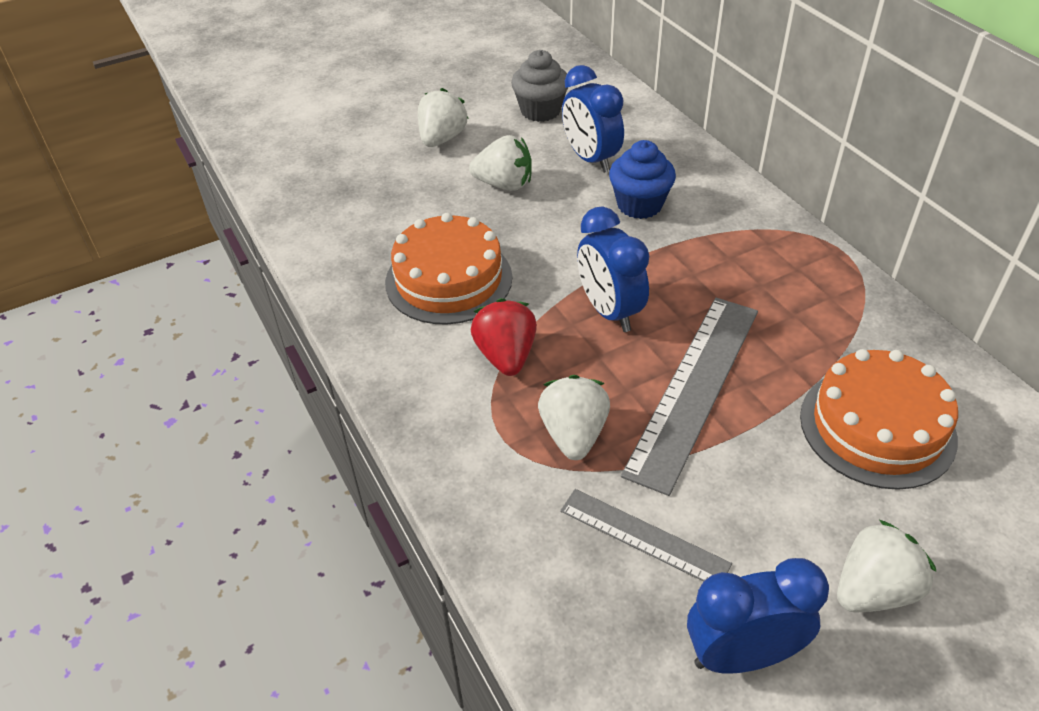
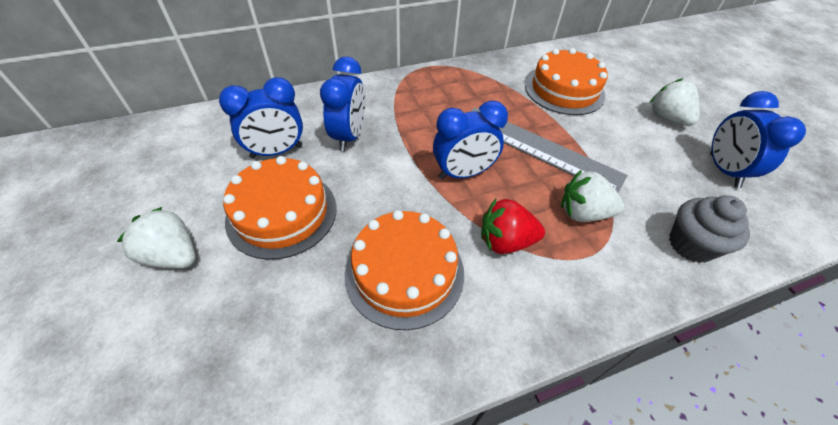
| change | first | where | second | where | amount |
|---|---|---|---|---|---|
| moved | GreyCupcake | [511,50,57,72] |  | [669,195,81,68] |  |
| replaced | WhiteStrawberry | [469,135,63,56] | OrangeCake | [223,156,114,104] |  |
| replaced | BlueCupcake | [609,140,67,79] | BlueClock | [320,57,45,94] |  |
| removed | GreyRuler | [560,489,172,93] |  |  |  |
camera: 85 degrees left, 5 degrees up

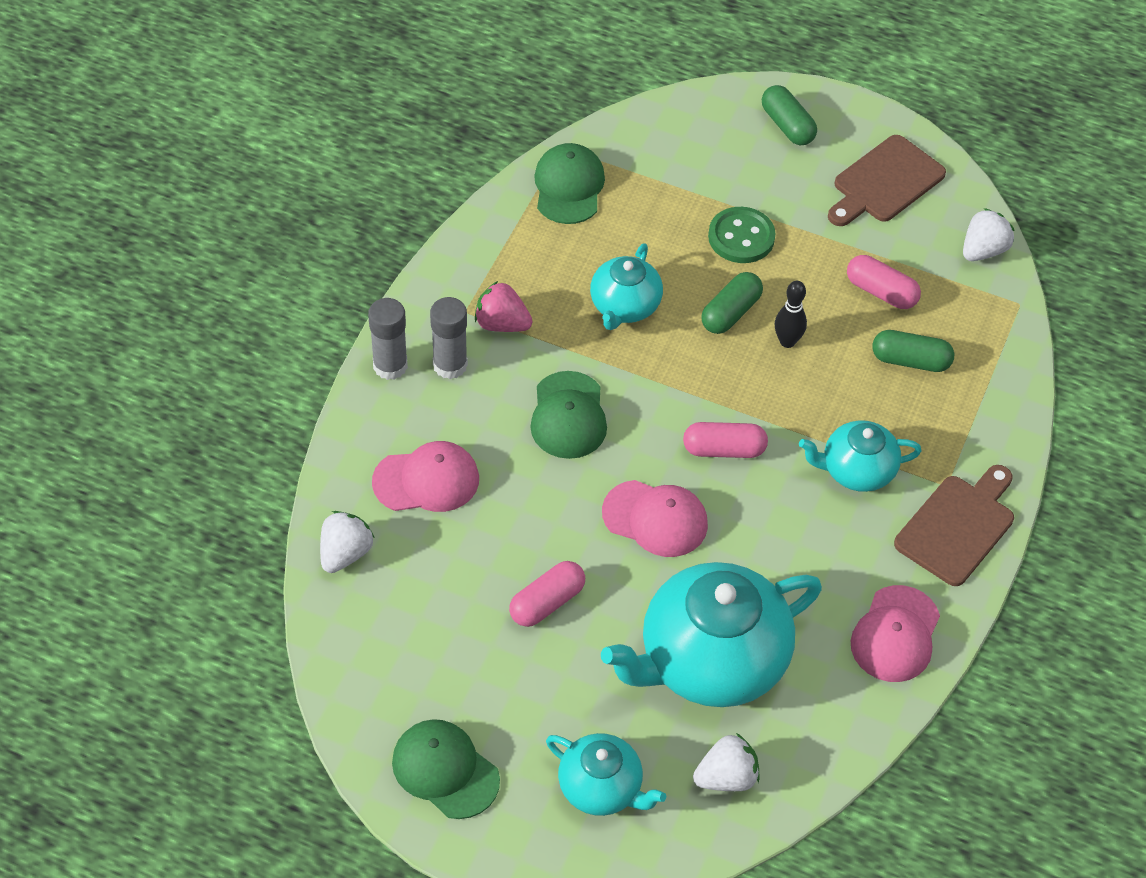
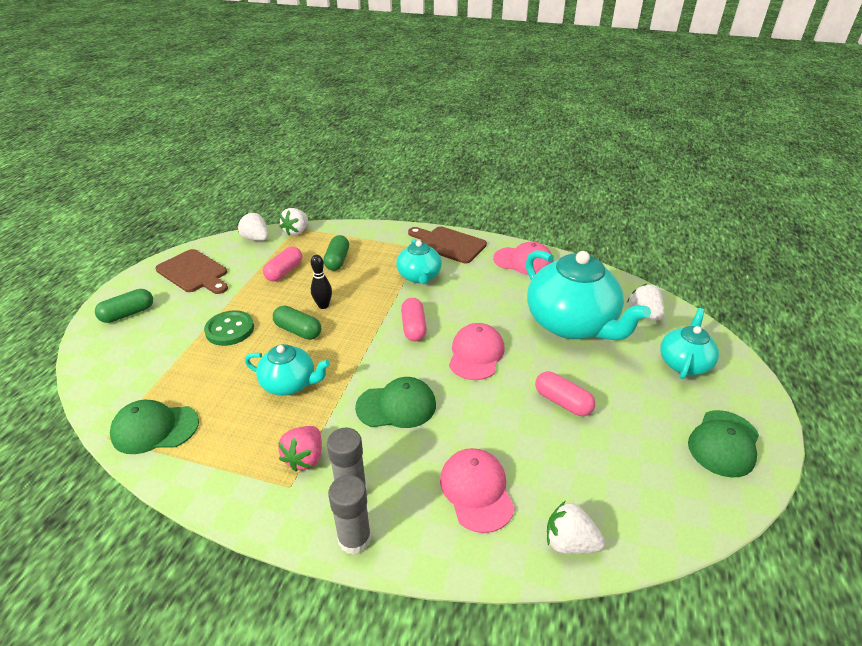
| change | first | where | second | where | amount |
|---|---|---|---|---|---|
| added |  |  | WhiteStrawberry | [280,208,28,28] |  |
camera: 95 degrees left, 15 degrees down

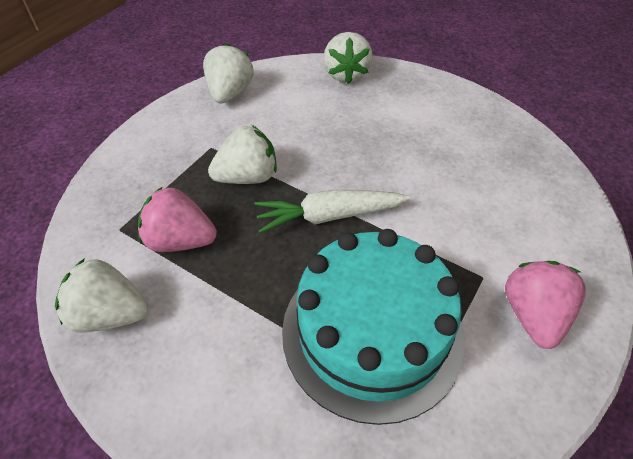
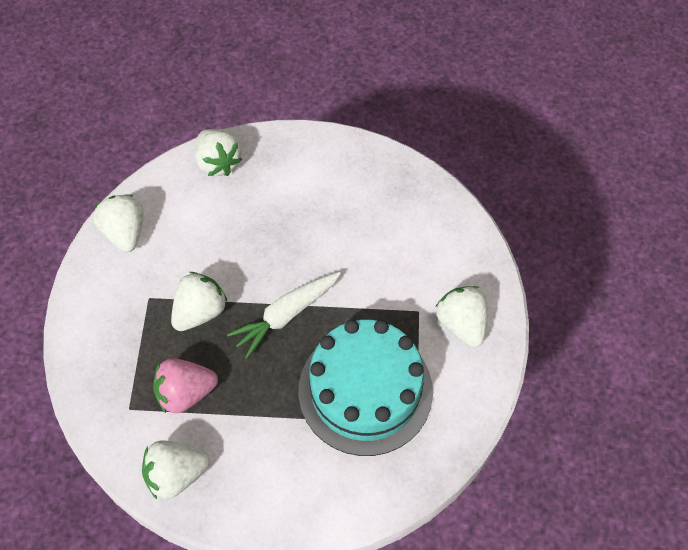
| change | first | where | second | where | amount |
|---|---|---|---|---|---|
| recoloured | PinkStrawberry | [505,261,81,88] | WhiteStrawberry | [436,286,52,61] |  |
camera: 30 degrees left, 10 degrees up

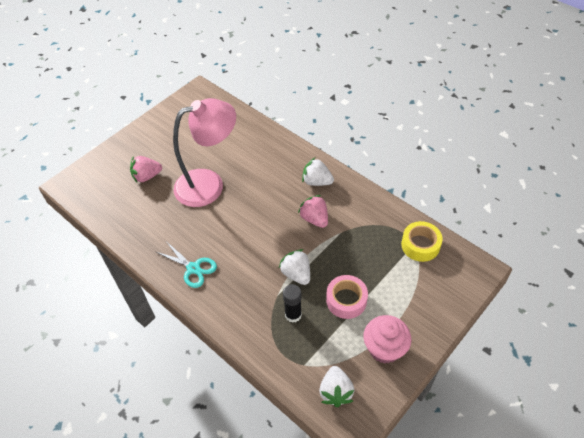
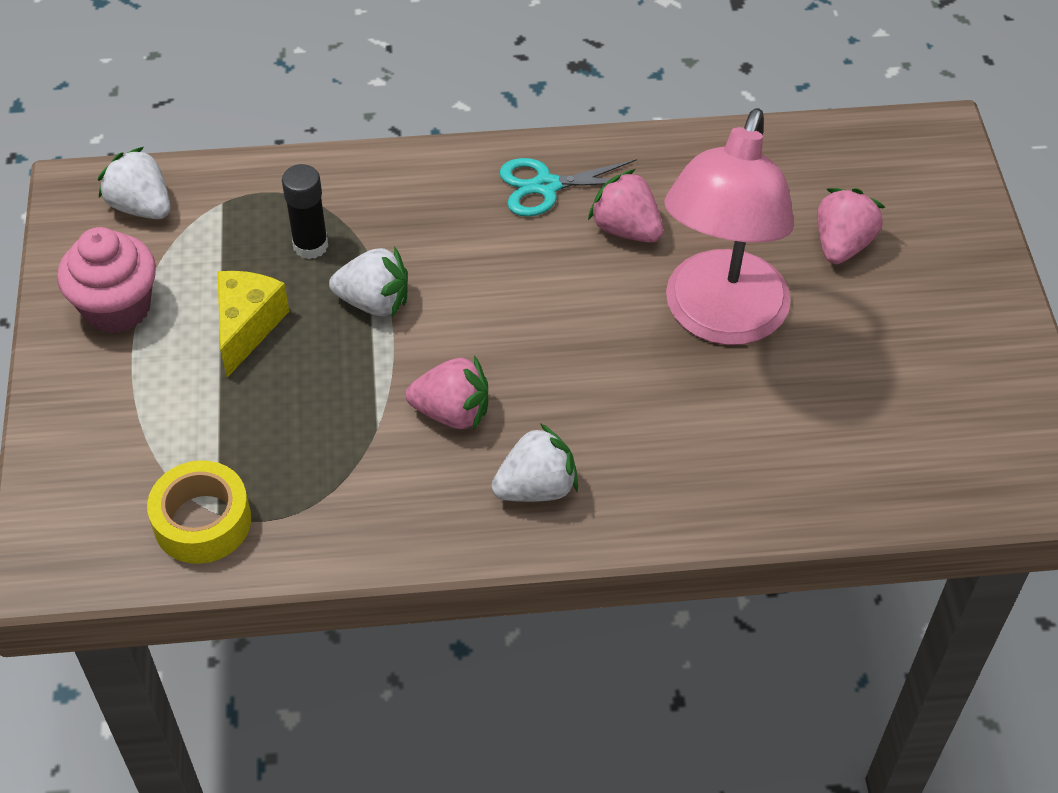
| change | first | where | second | where | amount |
|---|---|---|---|---|---|
| replaced | PinkTape | [326,275,42,44] | YellowCheese | [217,271,72,107] |  |
| added |  |  | PinkStrawberry | [588,169,75,74] |  |
camera: 130 degrees right, 0 degrees up

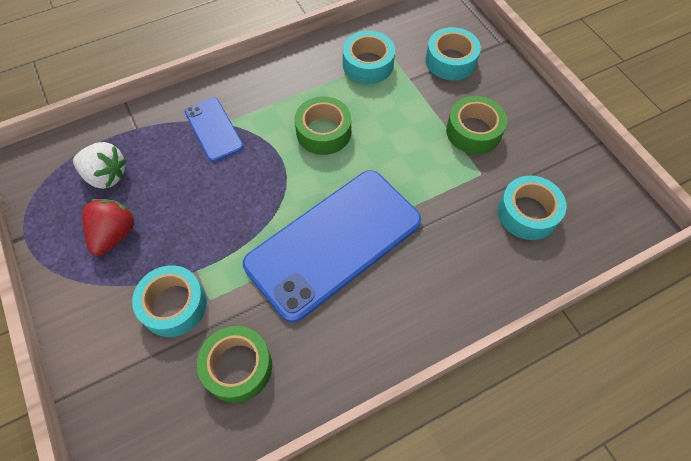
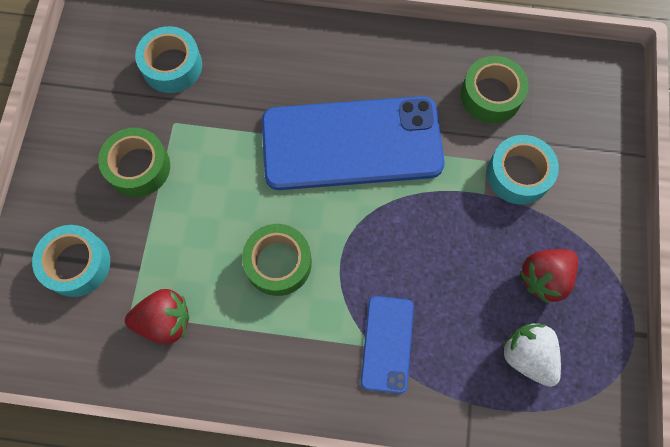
| change | first | where | second | where | amount |
|---|---|---|---|---|---|
| replaced | TurquoiseTape | [343,31,52,53] | RedStrawberry | [125,289,64,55] |  |
camera: 145 degrees left, 10 degrees up

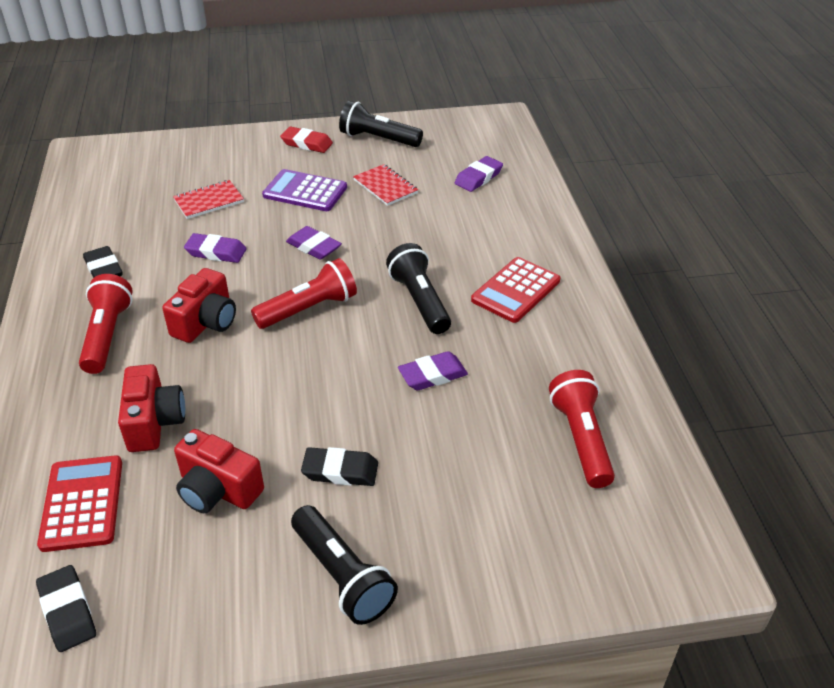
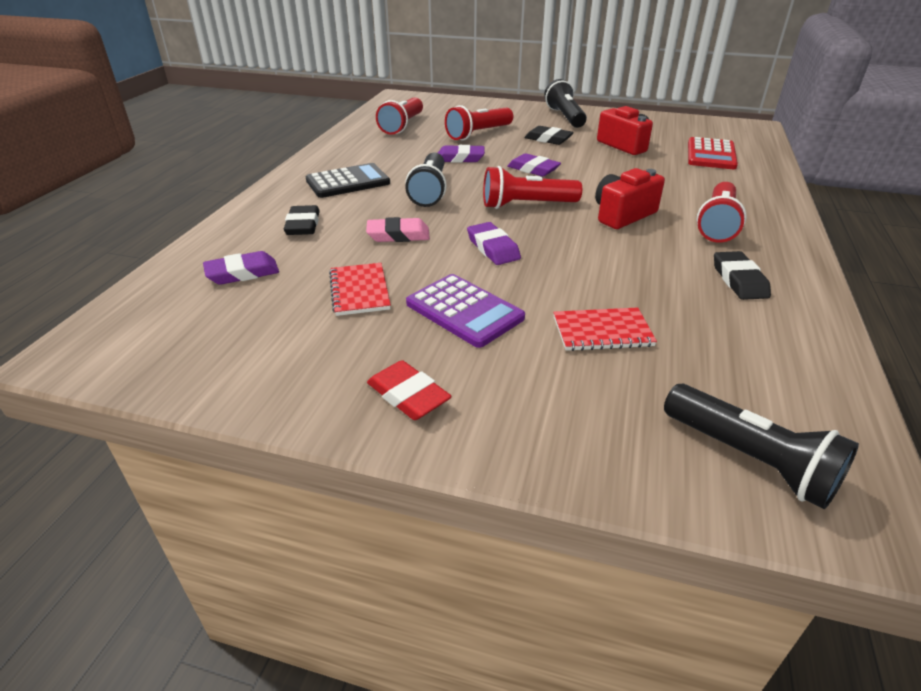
| change | first | where | second | where | amount |
|---|---|---|---|---|---|
| moved | BlackFlashlight | [339,101,84,46] |  | [664,384,195,125] |  |
| moved | PurpleEraser | [184,233,63,30] |  | [507,153,54,23] |  |
| recoloured | RedCalculator | [471,257,89,66] | BlackCalculator | [306,163,84,35] |  |
| removed | RedCamera | [118,364,67,88] |  |  |  |
| moved | BlackEraser | [36,565,60,87] |  | [284,205,36,30] |  |
| added |  |  | RedFlashlight | [445,105,68,35] |  |
| added |  |  | PinkEraser | [366,217,64,25] |  |
camera: 155 degrees left, 5 degrees down

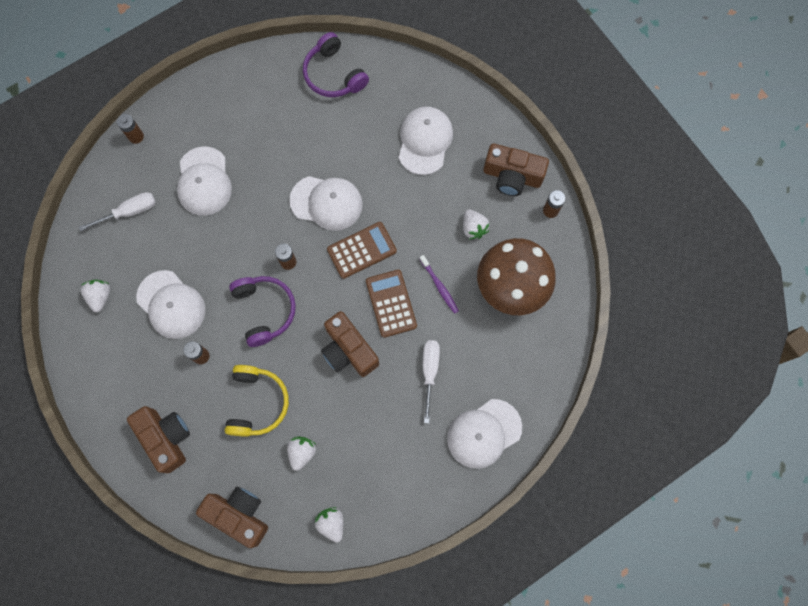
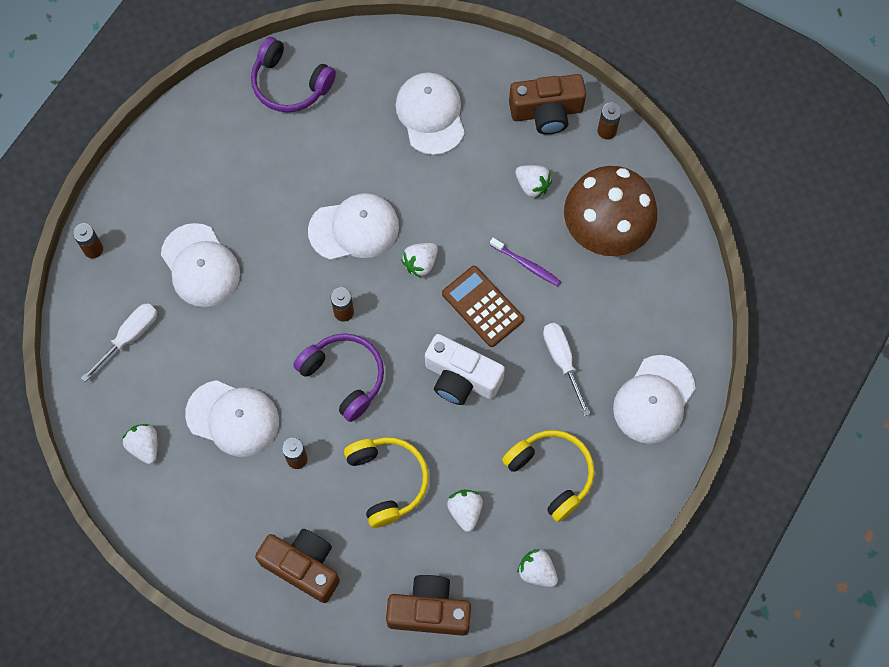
| change | first | where | second | where | amount |
|---|---|---|---|---|---|
| replaced | BrownCalculator | [327,222,70,57] | WhiteStrawberry | [401,243,37,35] |  |
| recoloured | BrownCamera | [321,311,58,66] | WhiteCamera | [425,334,80,71] |  |
| added |  |  | YellowHeadphones | [502,430,92,92] |  |
camera: 25 degrees left, 5 degrees down

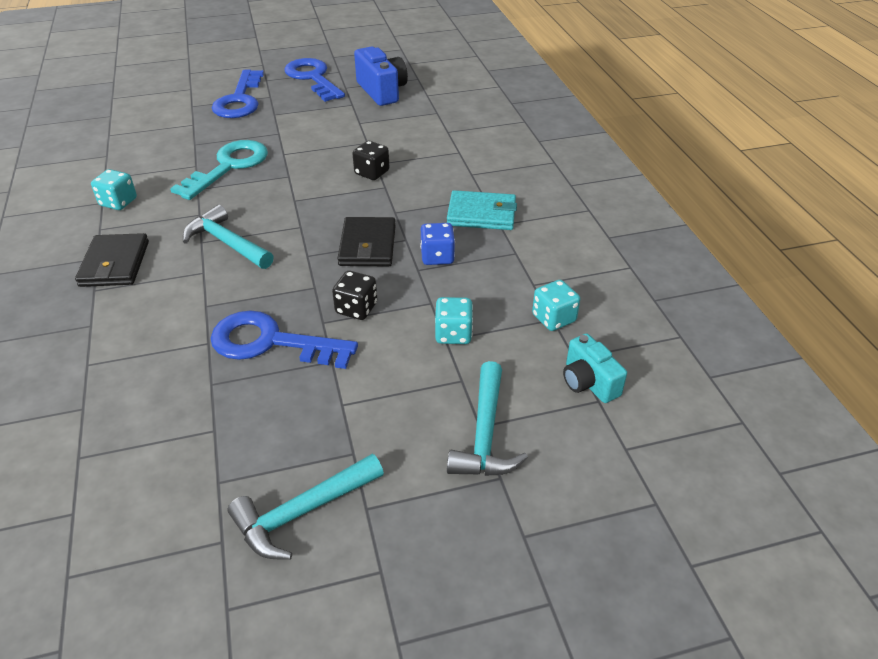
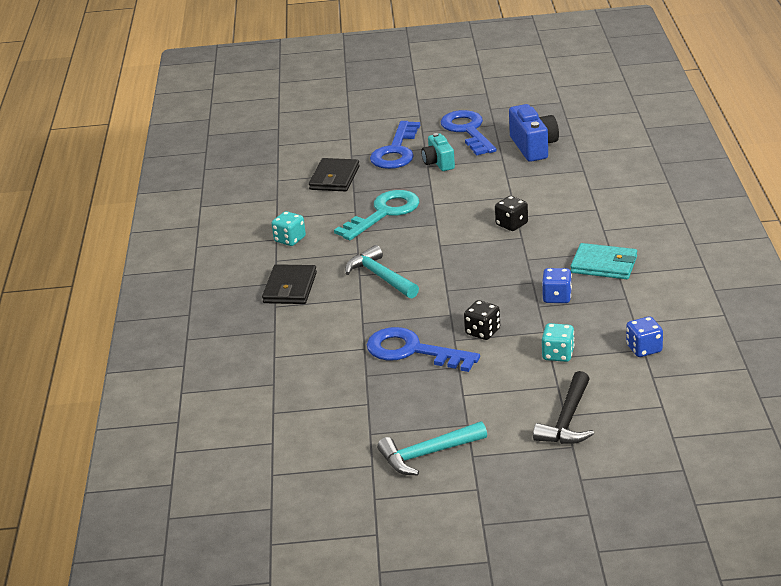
| change | first | where | second | where | amount |
|---|---|---|---|---|---|
| moved | BlackWallet | [337,217,59,49] |  | [309,158,51,33] |  |
| recoloured | TurquoiseDice | [532,280,48,51] | BlueDice | [626,316,37,41] |  |
| moved | TurquoiseCamera | [563,333,64,70] |  | [421,133,34,38] |  |
| recoloured | TurquoiseHammer | [447,361,81,115] | BlackHammer | [533,371,61,73] |  |
camera: 15 degrees right, 10 degrees down

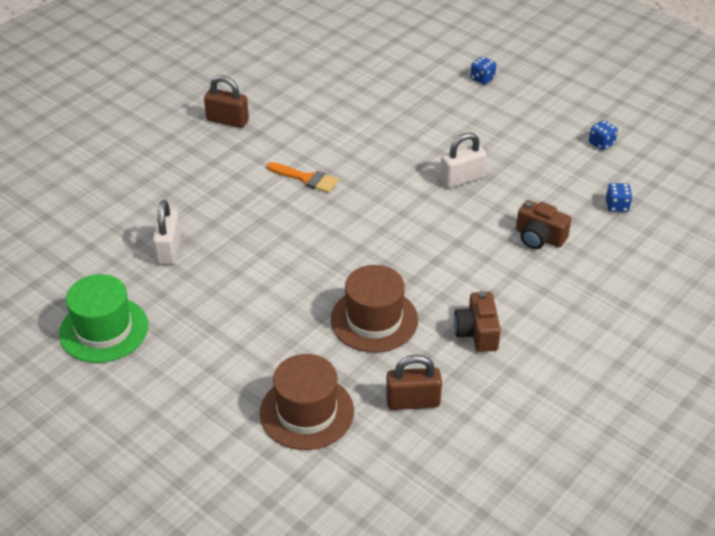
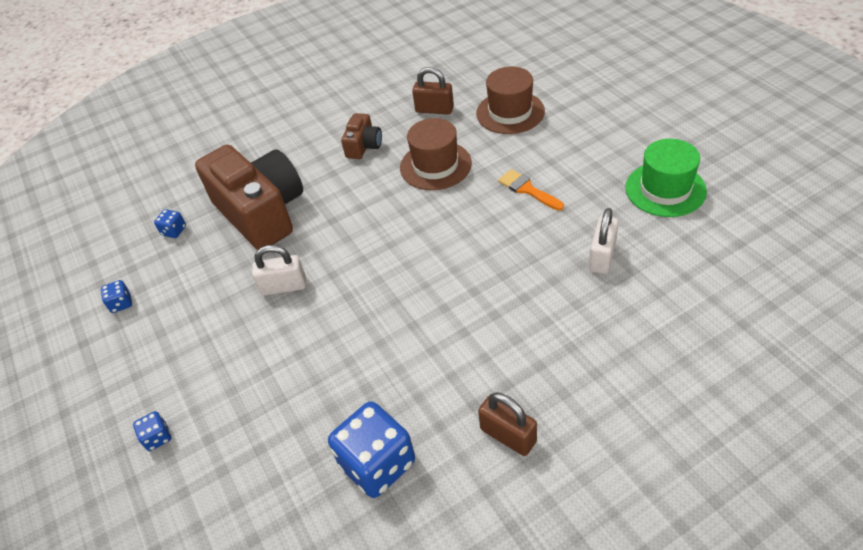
| change | first | where | second | where | amount |
|---|---|---|---|---|---|
| moved | OrangeBrush | [267,162,72,31] |  | [498,169,66,42] |  |
| resized | BrownCamera | [516,200,55,49] |  | [195,144,108,106] | x2.20 |
| added |  |  | BlueDice | [328,401,87,97] |  |
camera: 155 degrees left, 5 degrees up

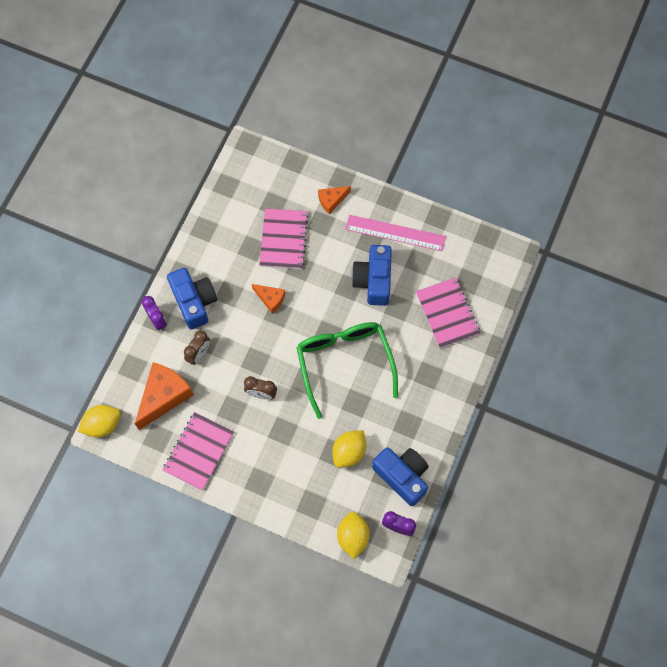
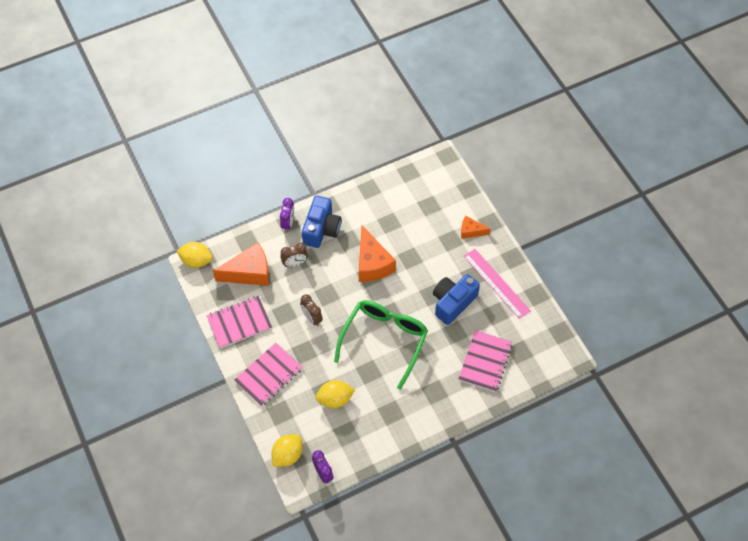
| change | first | where | second | where | amount |
|---|---|---|---|---|---|
| moved | PinkNotebook | [259,208,49,61] |  | [234,343,69,63] |  |
| resized | OrangeCheese | [252,284,33,30] |  | [359,225,37,57] | x1.84 |
| removed | BlueCamera | [372,448,57,58] |  |  |  |
camera: 40 degrees right, 10 degrees down

